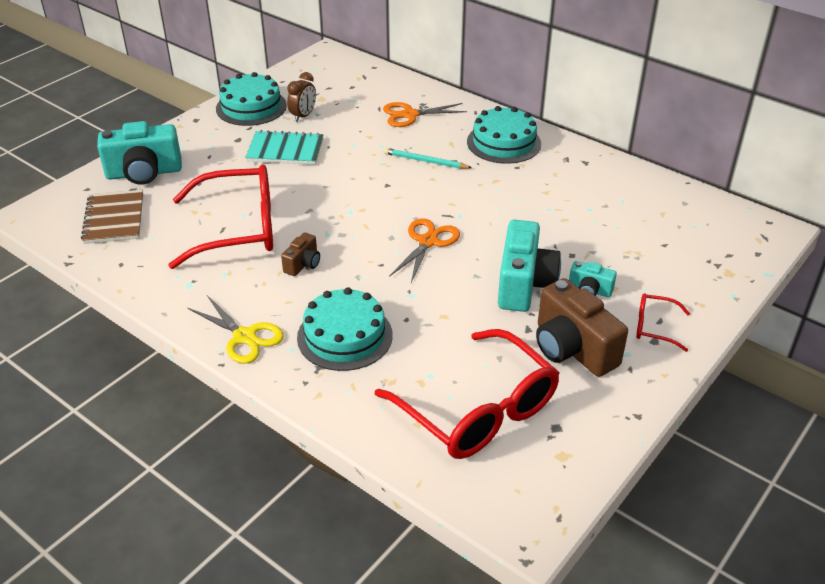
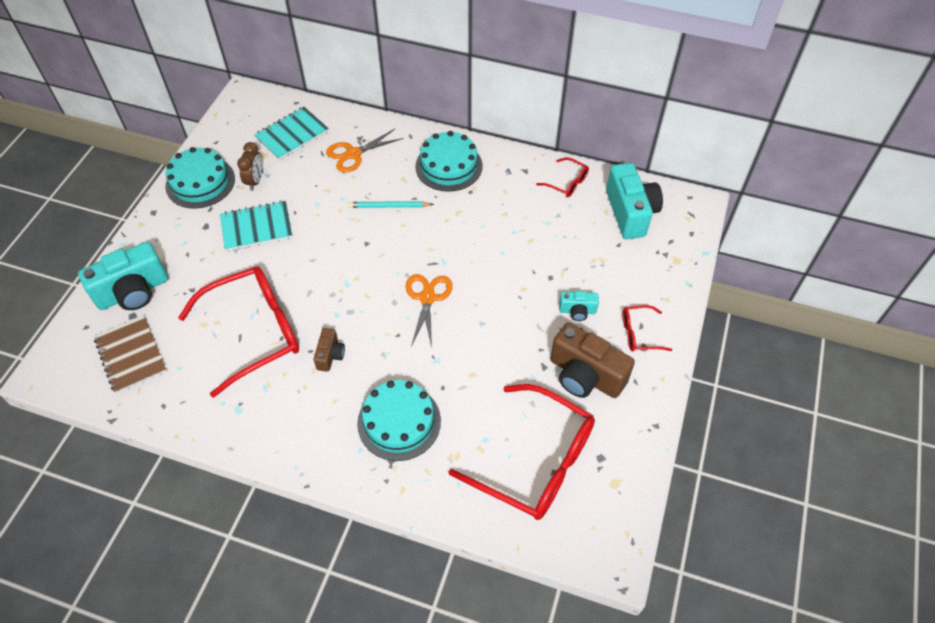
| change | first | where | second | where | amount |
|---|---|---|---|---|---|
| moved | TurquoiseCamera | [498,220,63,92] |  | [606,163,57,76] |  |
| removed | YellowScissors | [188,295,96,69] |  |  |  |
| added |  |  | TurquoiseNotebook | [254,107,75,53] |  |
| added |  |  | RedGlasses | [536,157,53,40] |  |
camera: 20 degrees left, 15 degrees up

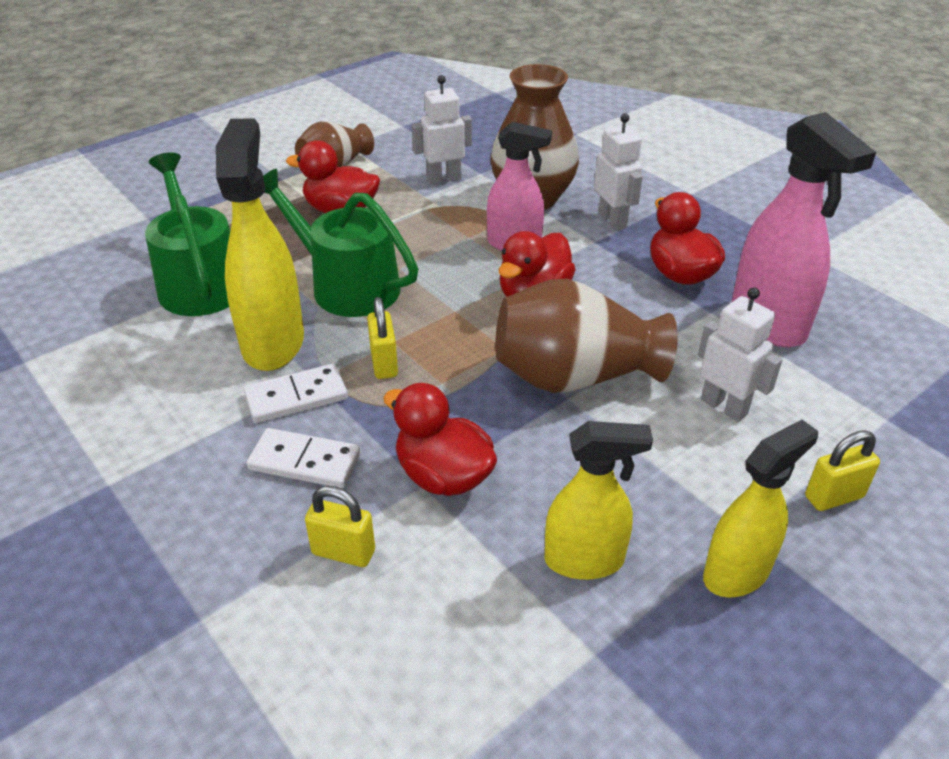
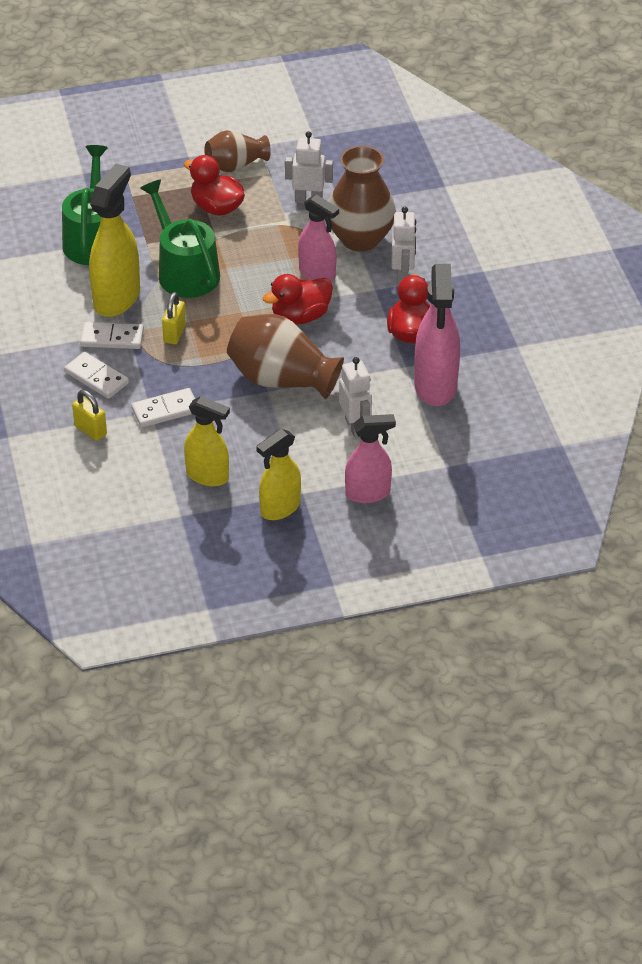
| change | first | where | second | where | amount |
|---|---|---|---|---|---|
| replaced | RedDuck | [383,383,114,113] | WhiteDomino | [131,388,64,40] |  |
| turned | YellowSprayBottle | [703,420,115,177] |  | [256,429,45,91] | 150 degrees clockwise |
| replaced | YellowPadlock | [805,430,75,81] | PinkSprayBottle | [345,414,51,89] |  |
camera: 25 degrees right, 5 degrees up

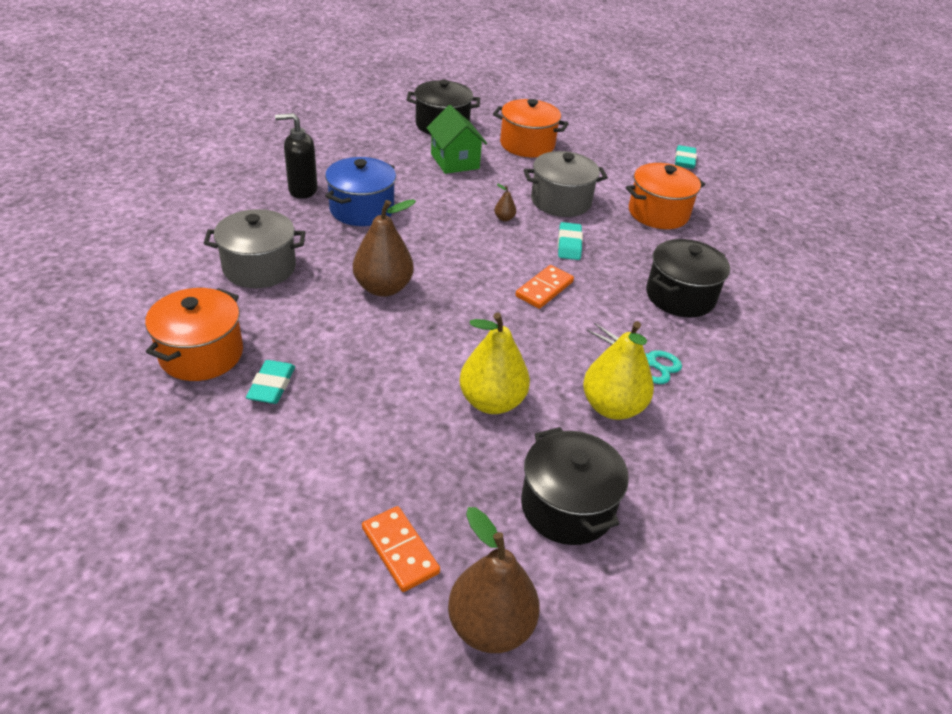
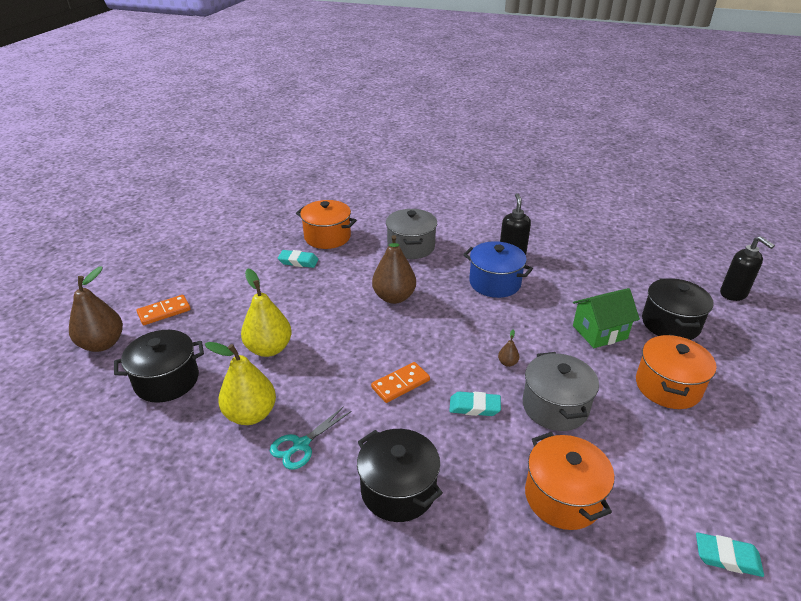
| change | first | where | second | where | amount |
|---|---|---|---|---|---|
| turned | OrangeDomino | [515,265,59,44] |  | [371,362,59,41] | 75 degrees counterclockwise |
| added |  |  | BlackSoapDispenser | [720,236,55,65] |  |
camera: 95 degrees right, 5 degrees down

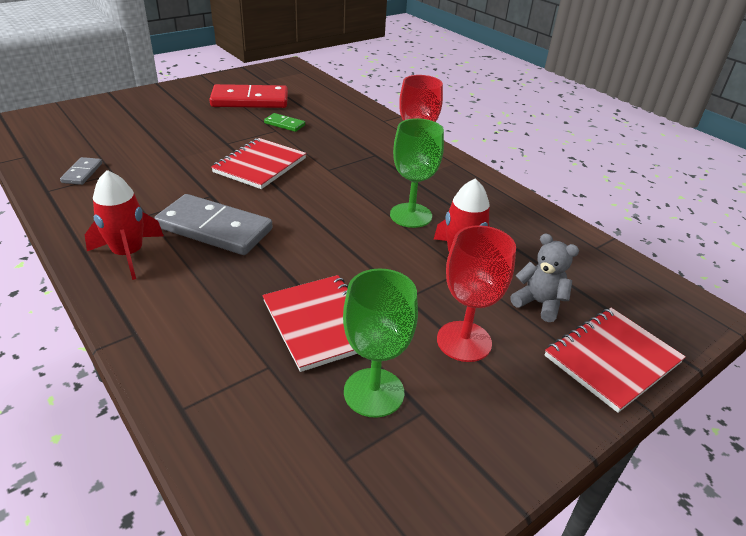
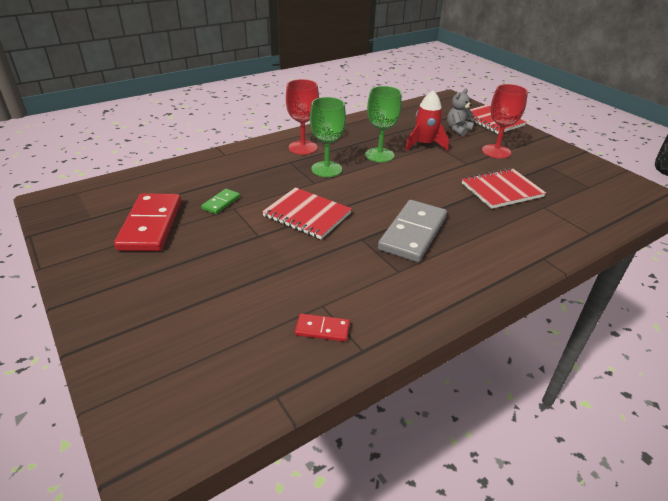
| change | first | where | second | where | amount |
|---|---|---|---|---|---|
| recoloured | GreyDomino | [60,157,42,28] | RedDomino | [295,314,55,28] |  |
| removed | RedRocket | [85,170,79,110] |  |  |  |
| moved | GreenGoblet | [343,268,75,150] |  | [310,97,36,80] |  |
camera: 85 degrees left, 0 degrees up

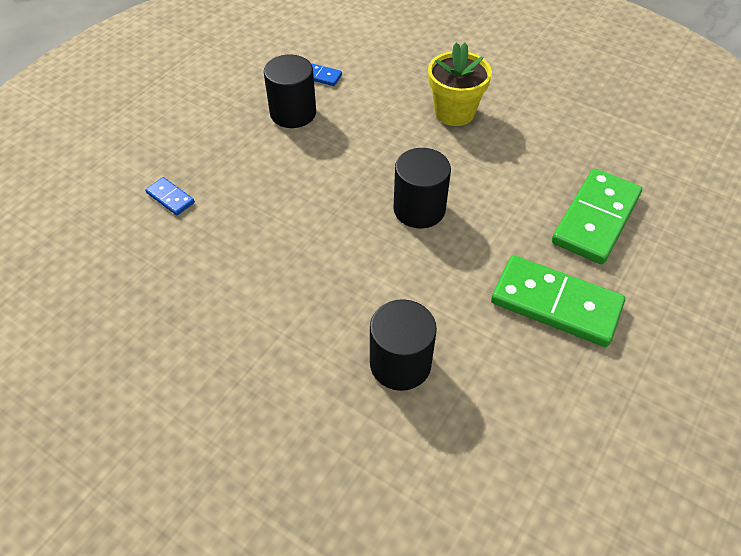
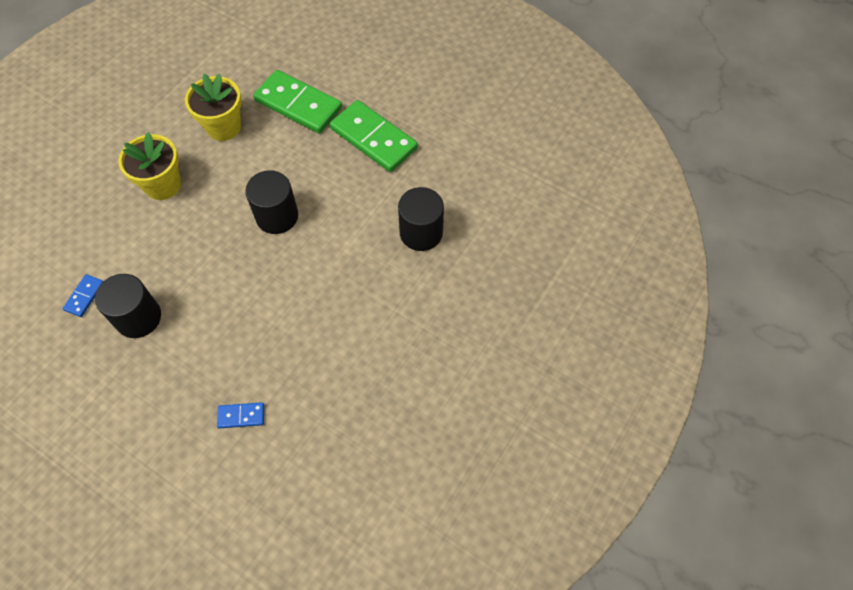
| change | first | where | second | where | amount |
|---|---|---|---|---|---|
| turned | BlueDomino | [145,177,50,38] |  | [217,402,47,27] | 45 degrees clockwise |
| turned | GreenDomino | [491,255,134,92] |  | [330,100,88,72] | 75 degrees counterclockwise |
| added |  |  | YellowFlowerPot | [185,73,57,68] |  |
camera: 90 degrees left, 10 degrees up

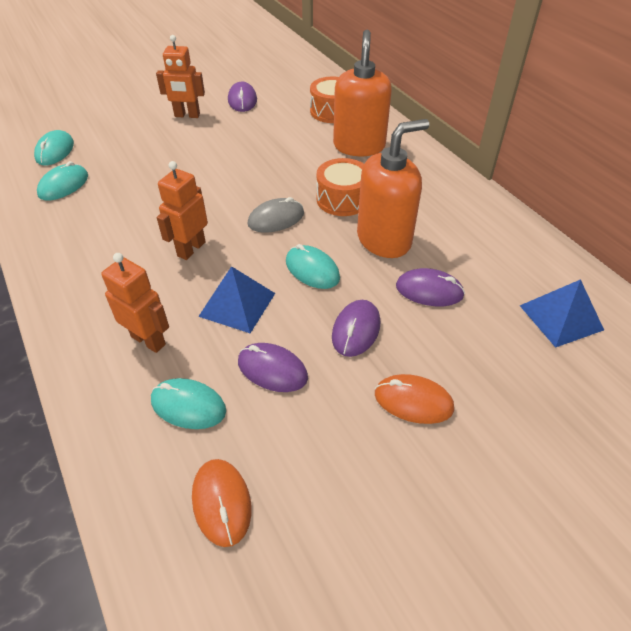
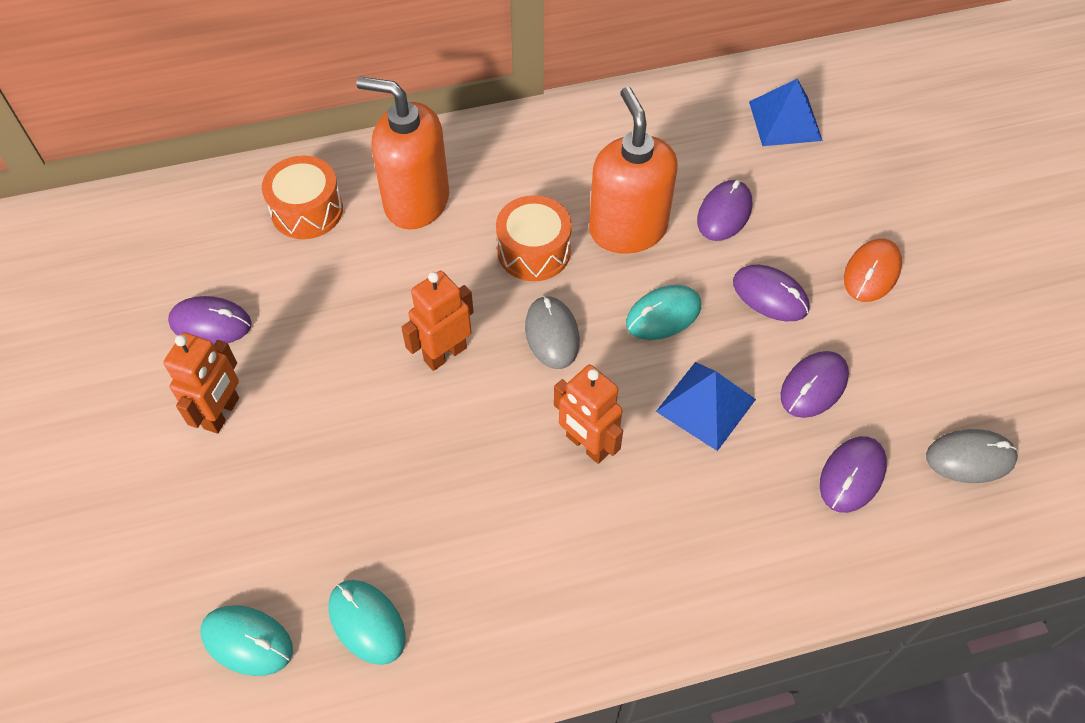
| change | first | where | second | where | amount |
|---|---|---|---|---|---|
| moved | OrangeRobot | [101,253,68,100] |  | [401,271,73,100] |  |
| recoloured | TurquoiseMouse | [151,378,75,51] | PurpleMouse | [820,436,67,77] |  |
| recoloured | OrangeMouse | [192,459,59,88] | GreyMouse | [926,429,92,54] |  |
camera: 75 degrees left, 10 degrees up

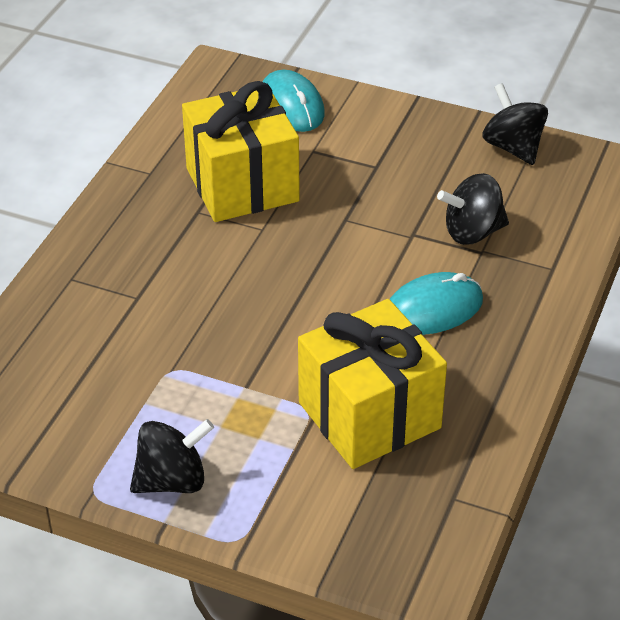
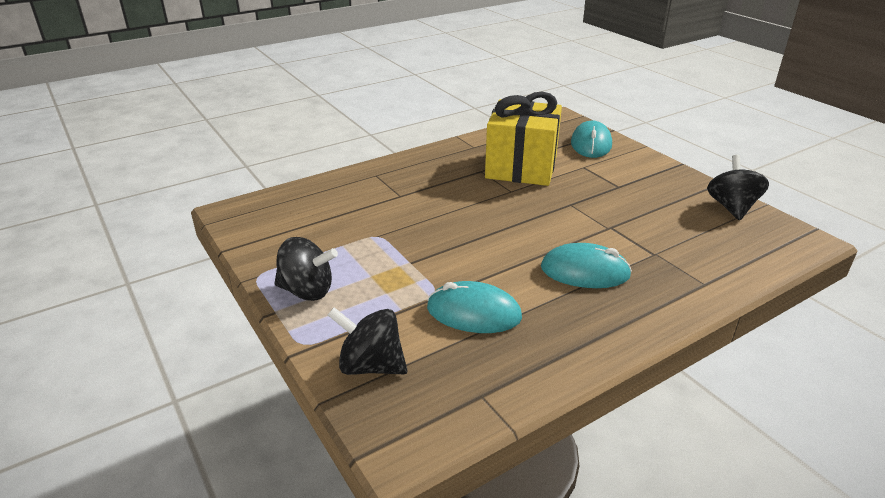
| change | first | where | second | where | amount |
|---|---|---|---|---|---|
| moved | BlackSpinningTop | [437,173,72,72] |  | [328,307,80,68] |  |
| replaced | YellowGift | [298,299,149,170] | TurquoiseMouse | [427,281,95,52] |  |
camera: 35 degrees right, 10 degrees down

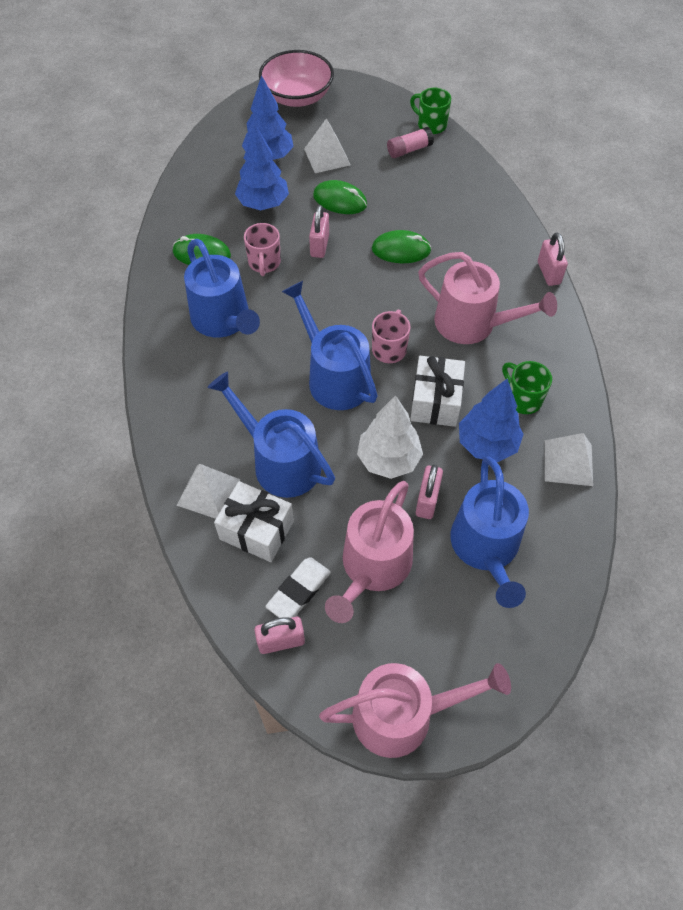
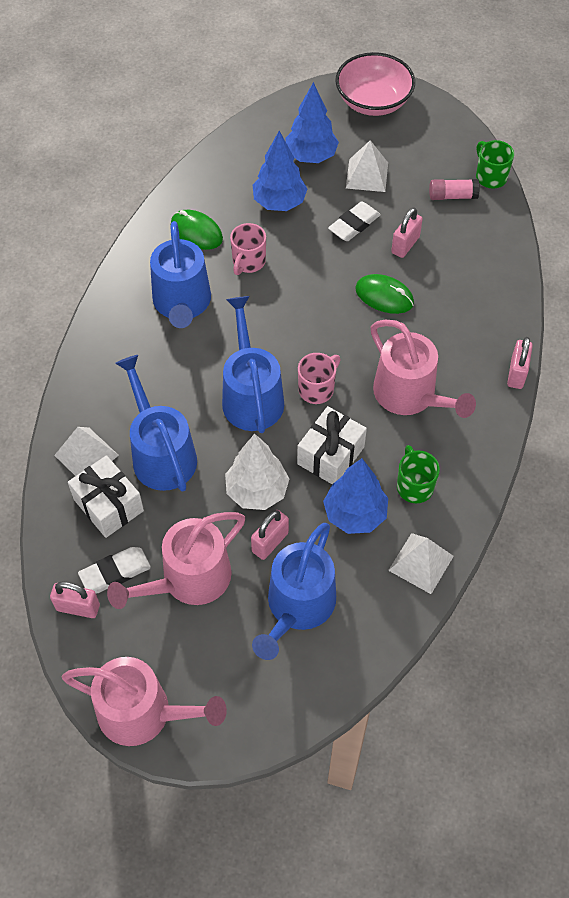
| change | first | where | second | where | amount |
|---|---|---|---|---|---|
| replaced | GreenMouse | [313,180,54,34] | WhiteEraser | [328,201,53,40] |  |
| moved | PinkPadlock | [309,205,20,53] |  | [391,208,32,50] |  |
camera: 25 degrees right, 0 degrees up

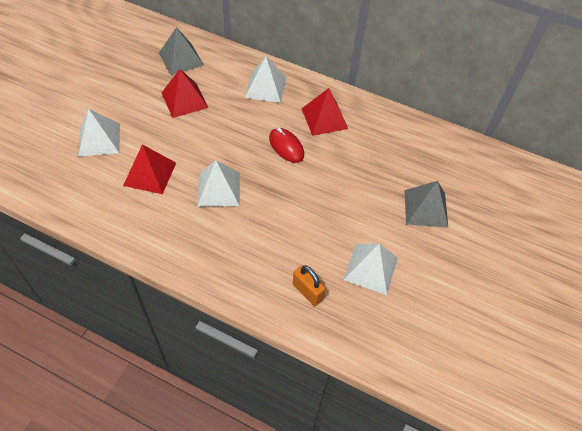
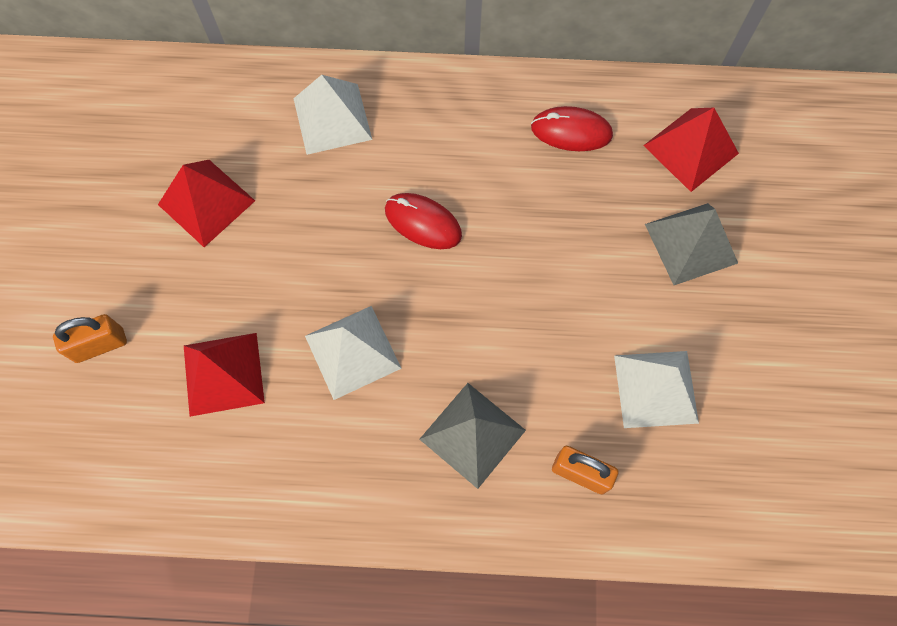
| change | first | where | second | where | amount |
|---|---|---|---|---|---|
| moved | GreyPyramid | [159,27,45,48] |  | [419,383,107,106] |  |
| moved | RedPyramid | [302,88,46,48] |  | [643,107,96,85] |  |
| replaced | WhitePyramid | [78,109,42,48] | OrangePadlock | [53,314,74,49] |  |
| added |  |  | RedMouse | [531,106,82,45] |  |
camera: 20 degrees left, 15 degrees up

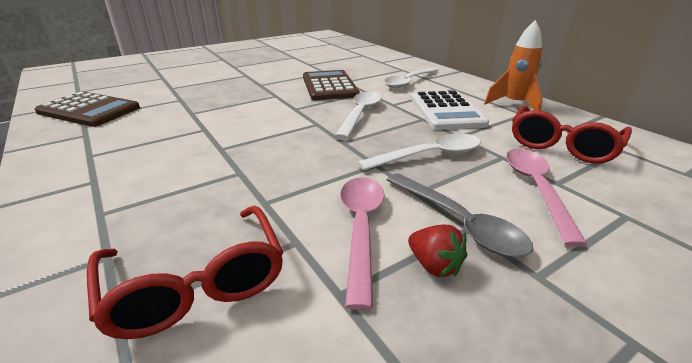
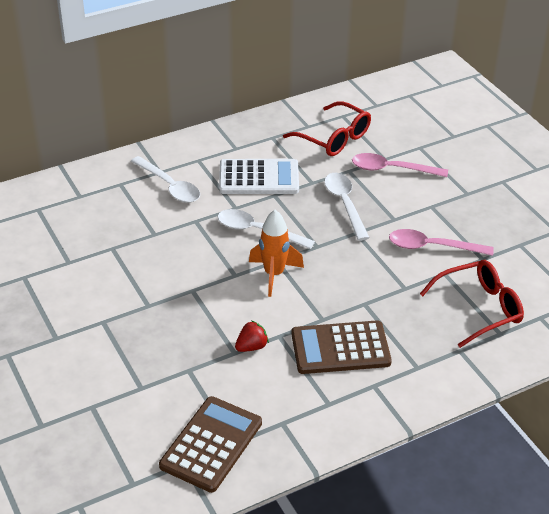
| change | first | where | second | where | amount |
|---|---|---|---|---|---|
| moved | OrangeRocket | [484,20,59,91] |  | [249,210,55,87] |  |
| moved | BrownCalculator | [303,70,57,30] |  | [291,320,101,54] |  |
| removed | GreySpoon | [387,173,146,84] |  |  |  |
| moved | RedStrawberry | [408,225,59,52] |  | [235,320,34,32] |  |
camera: 85 degrees left, 10 degrees up

